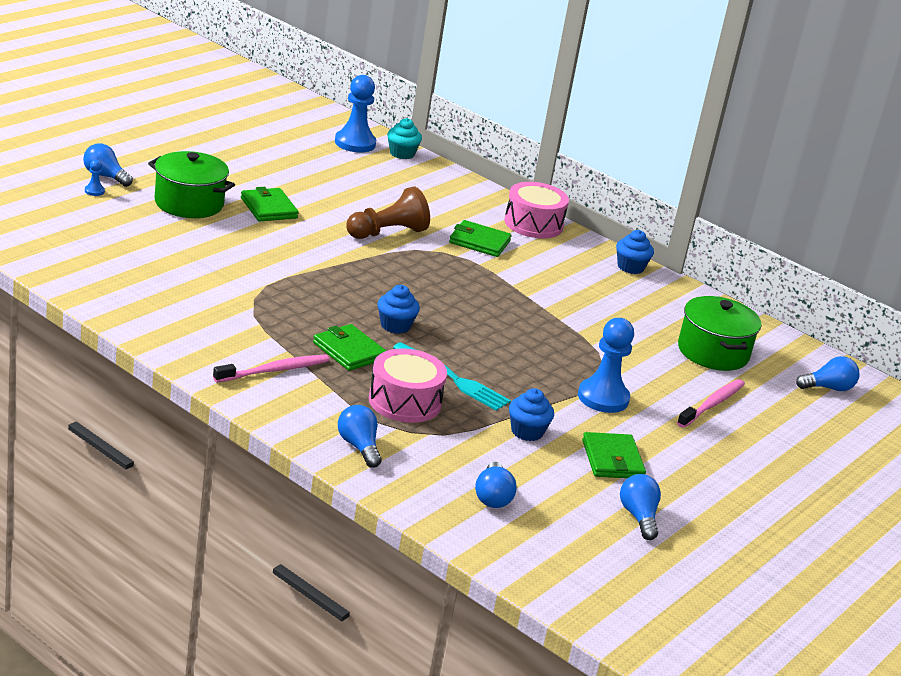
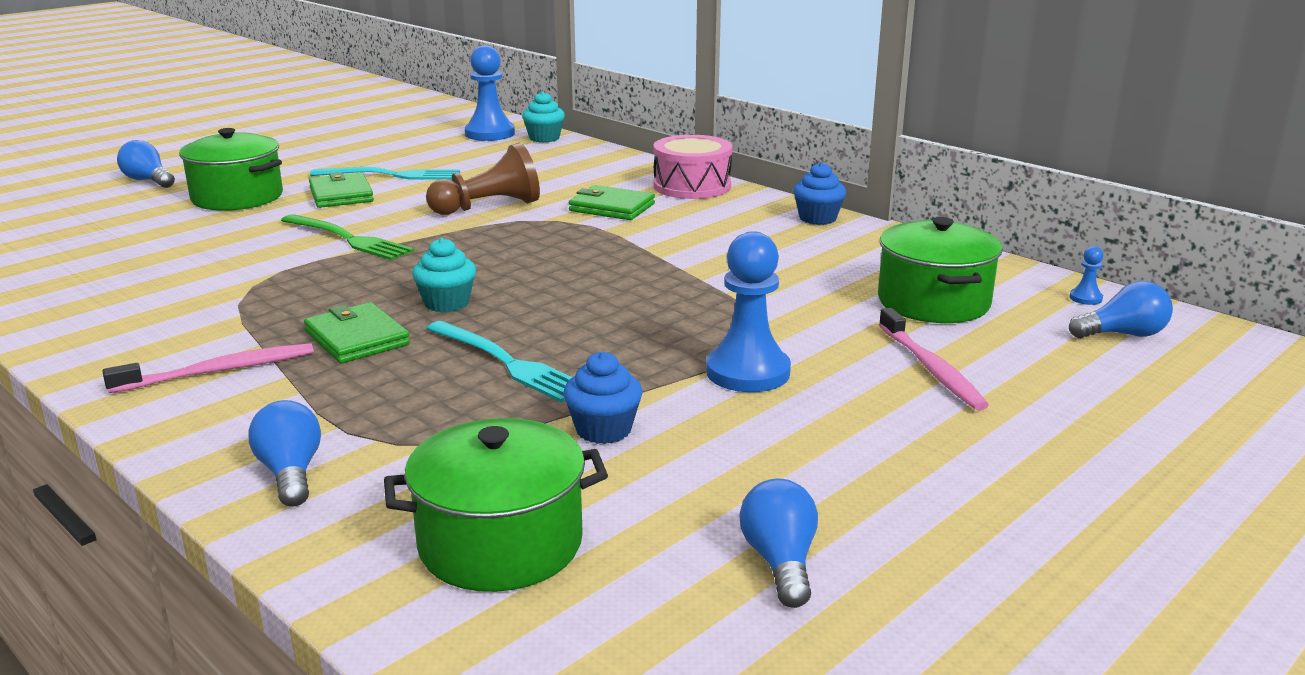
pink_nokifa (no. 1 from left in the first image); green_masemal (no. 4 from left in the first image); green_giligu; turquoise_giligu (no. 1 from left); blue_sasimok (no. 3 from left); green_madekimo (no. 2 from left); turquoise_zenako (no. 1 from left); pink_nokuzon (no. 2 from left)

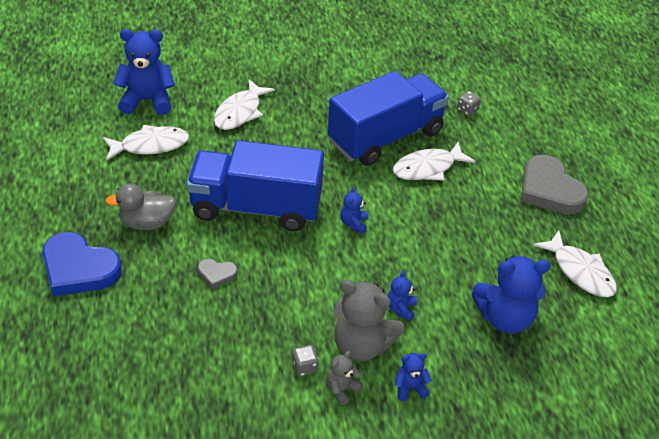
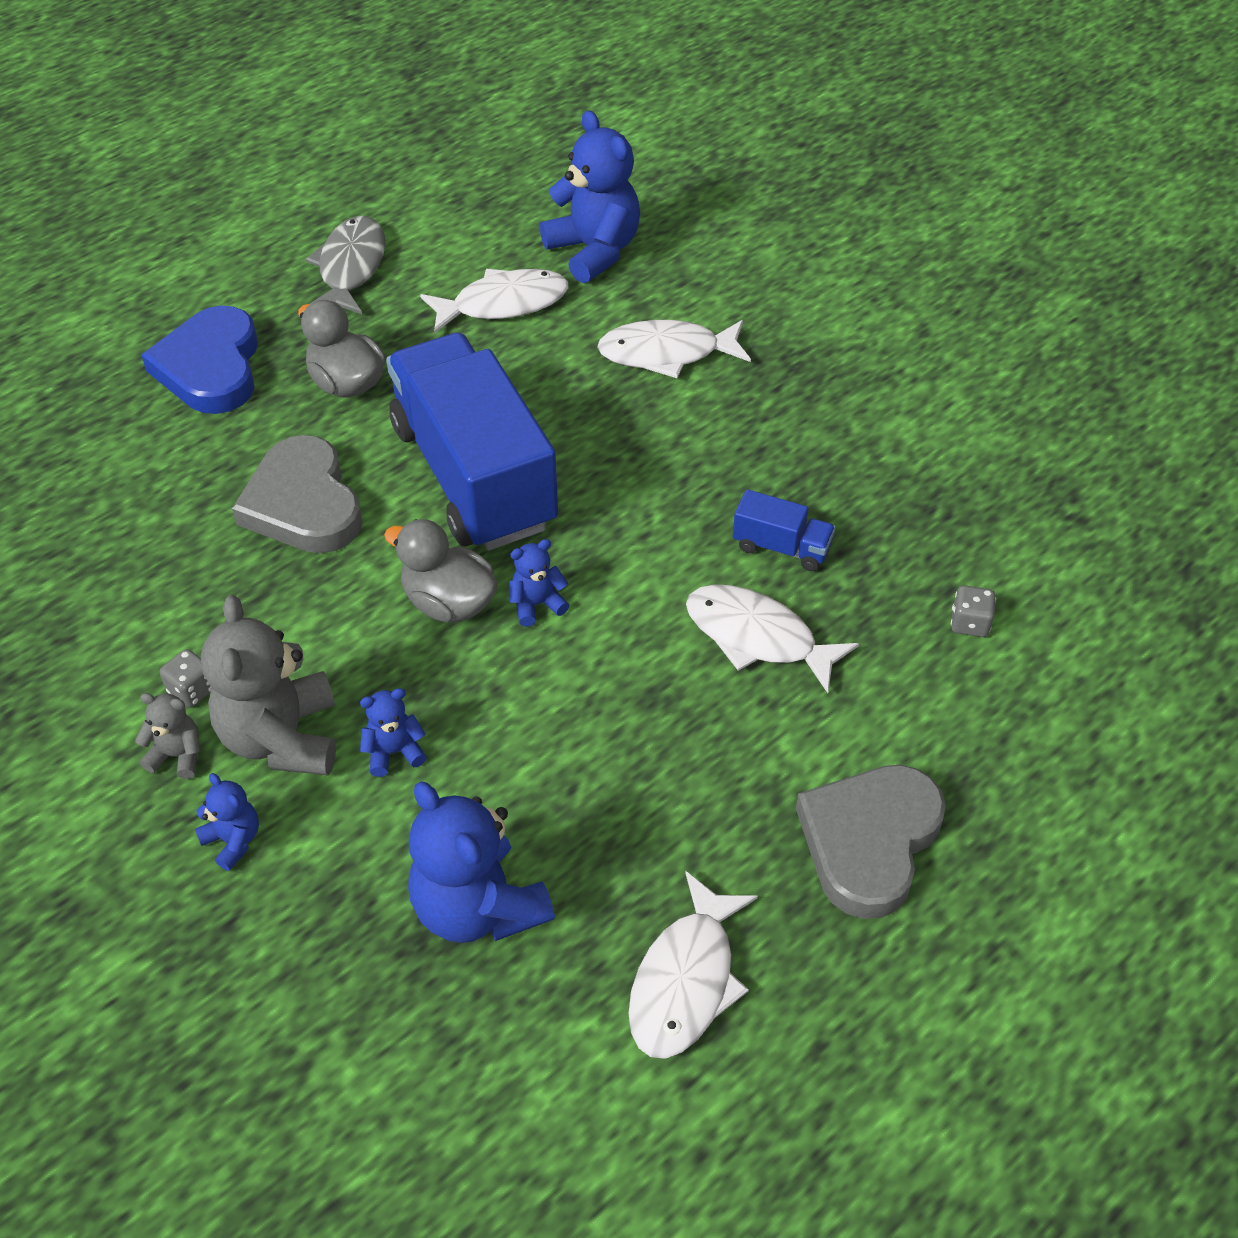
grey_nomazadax; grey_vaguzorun (no. 2 from left); white_nomazadax (no. 1 from left); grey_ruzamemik (no. 1 from left); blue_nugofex (no. 2 from left)

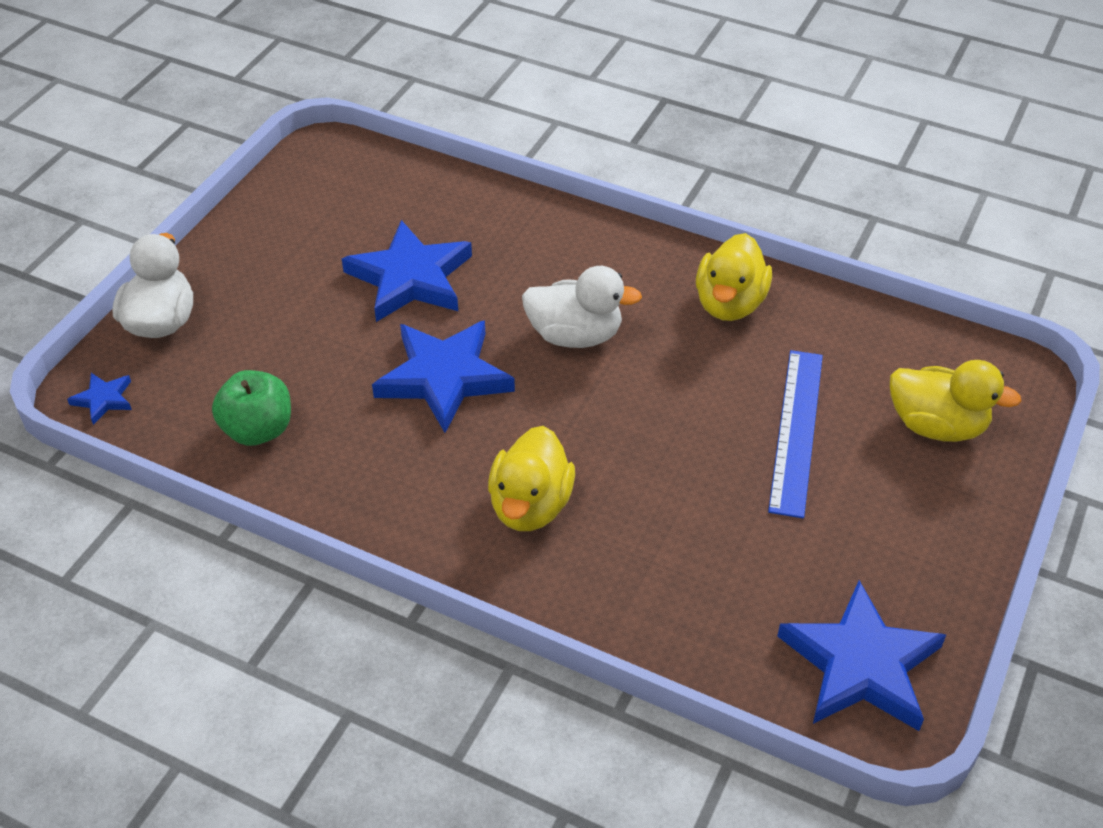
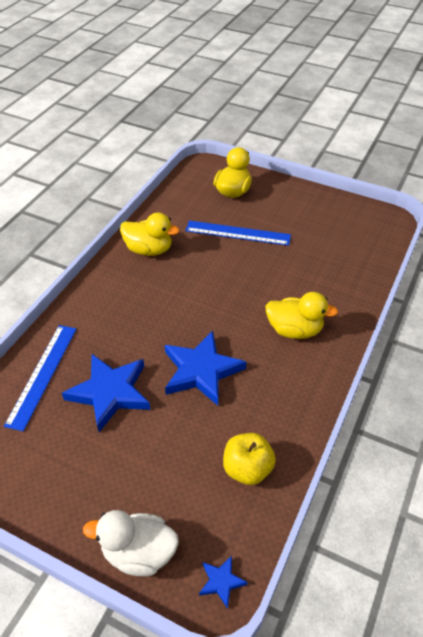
white_vaguzorun (no. 2 from left in the first image); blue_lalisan (no. 4 from left in the first image); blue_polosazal (no. 1 from left); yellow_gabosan

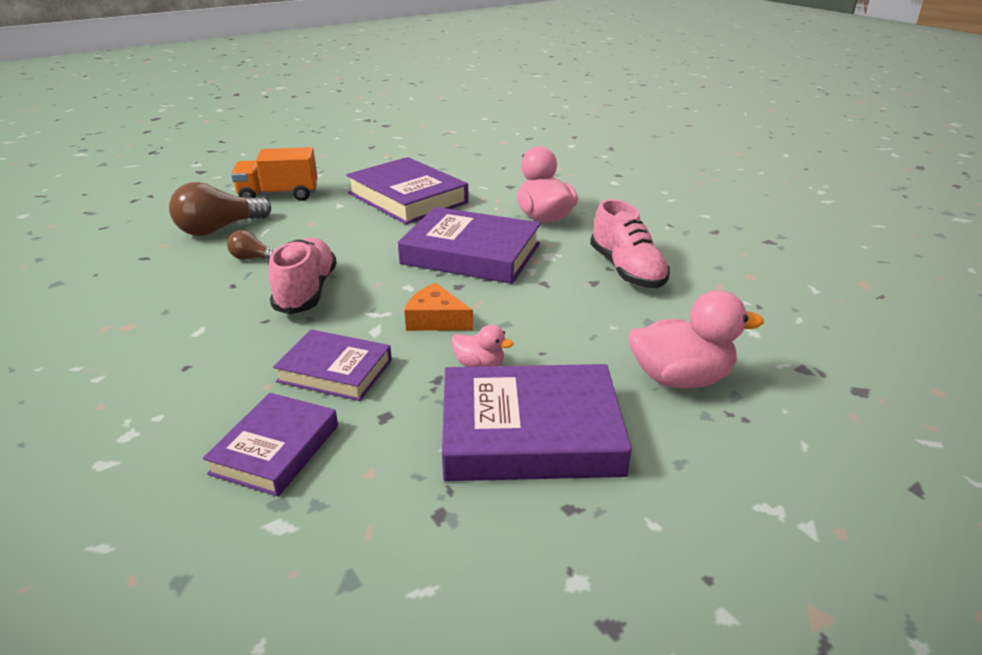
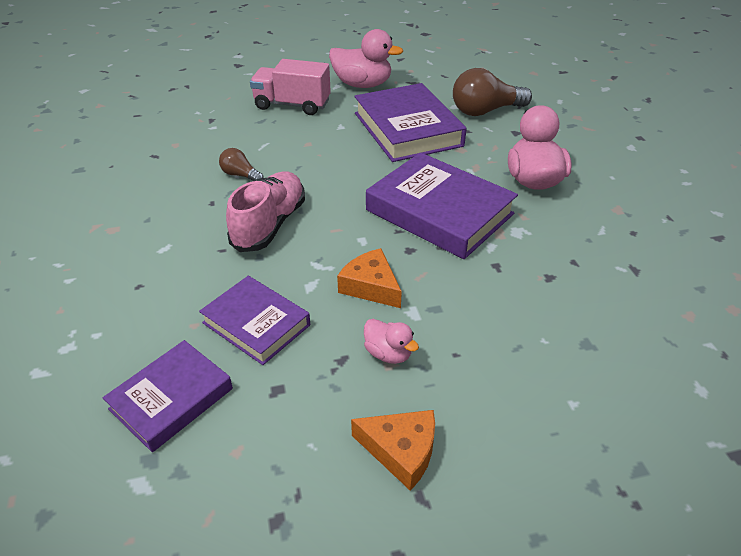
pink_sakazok (no. 2 from left in the first image); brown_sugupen (no. 2 from left); pink_vaguzorun (no. 1 from left); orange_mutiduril (no. 2 from left); pink_nugofex

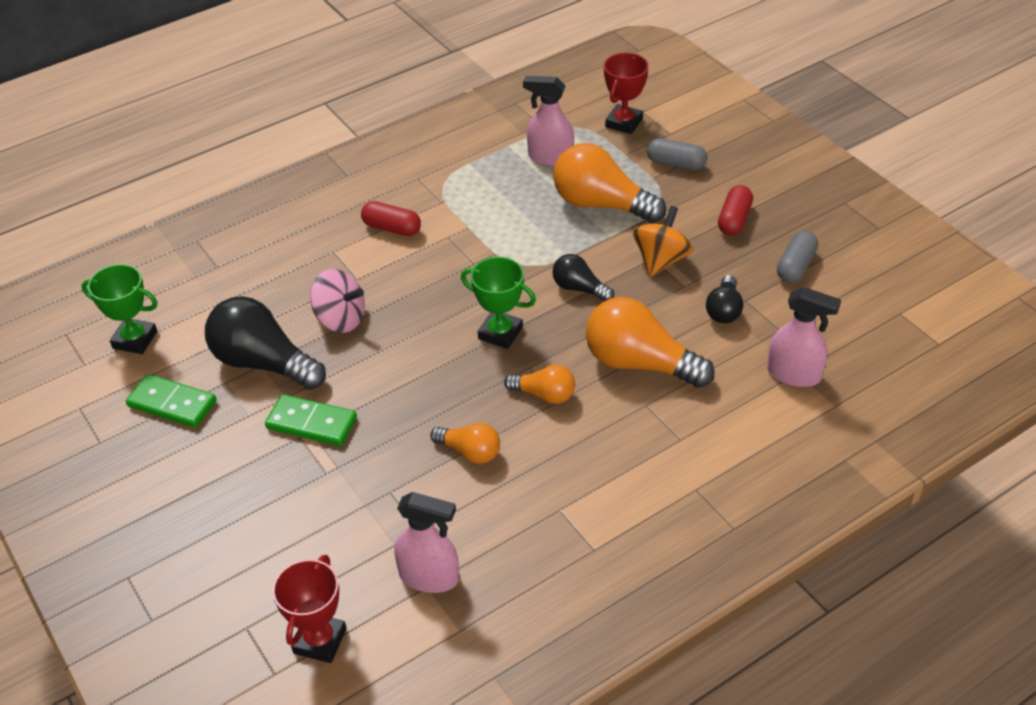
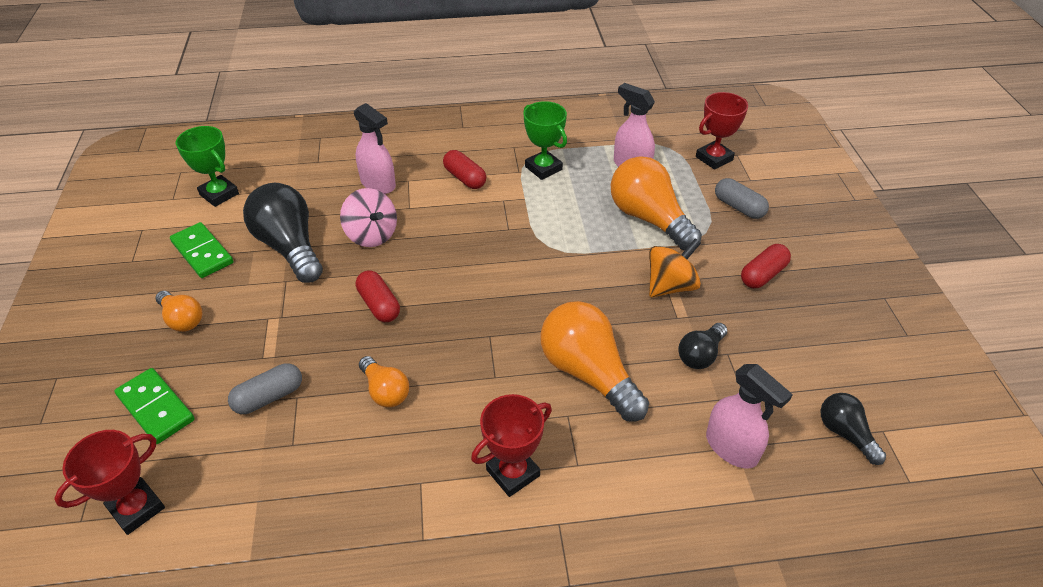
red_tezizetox (no. 1 from left); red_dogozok (no. 2 from left); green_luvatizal (no. 1 from left); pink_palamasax (no. 1 from left); green_dogozok (no. 2 from left); orange_sugupen (no. 1 from left); black_sugupen (no. 3 from left); grey_tezizetox (no. 1 from left)

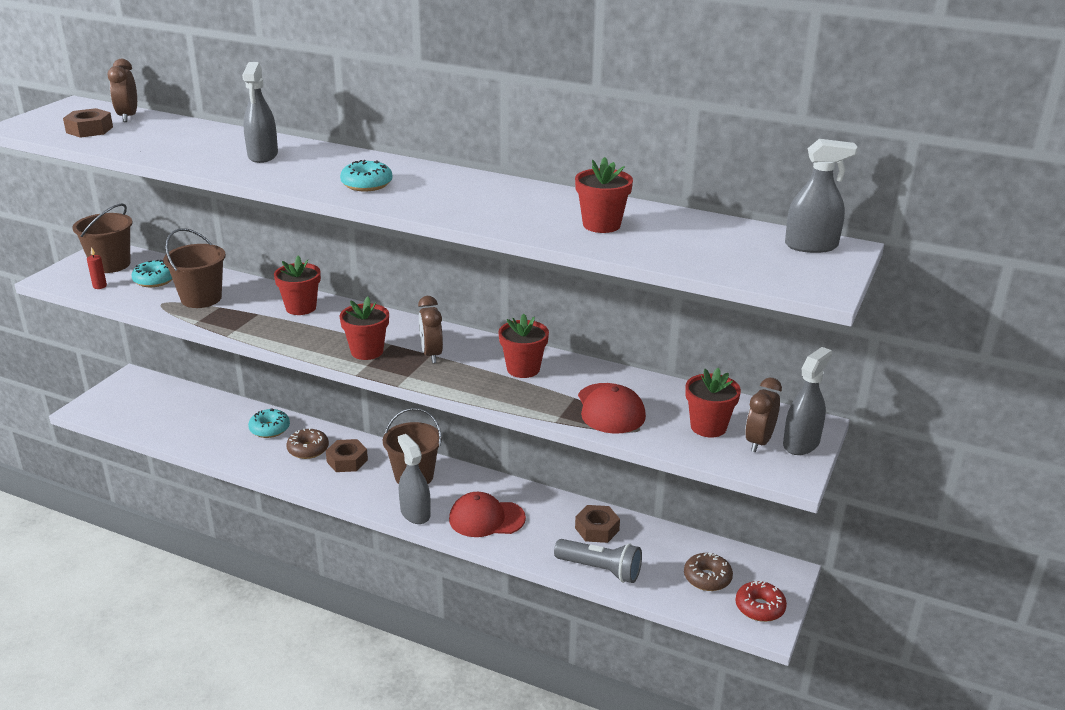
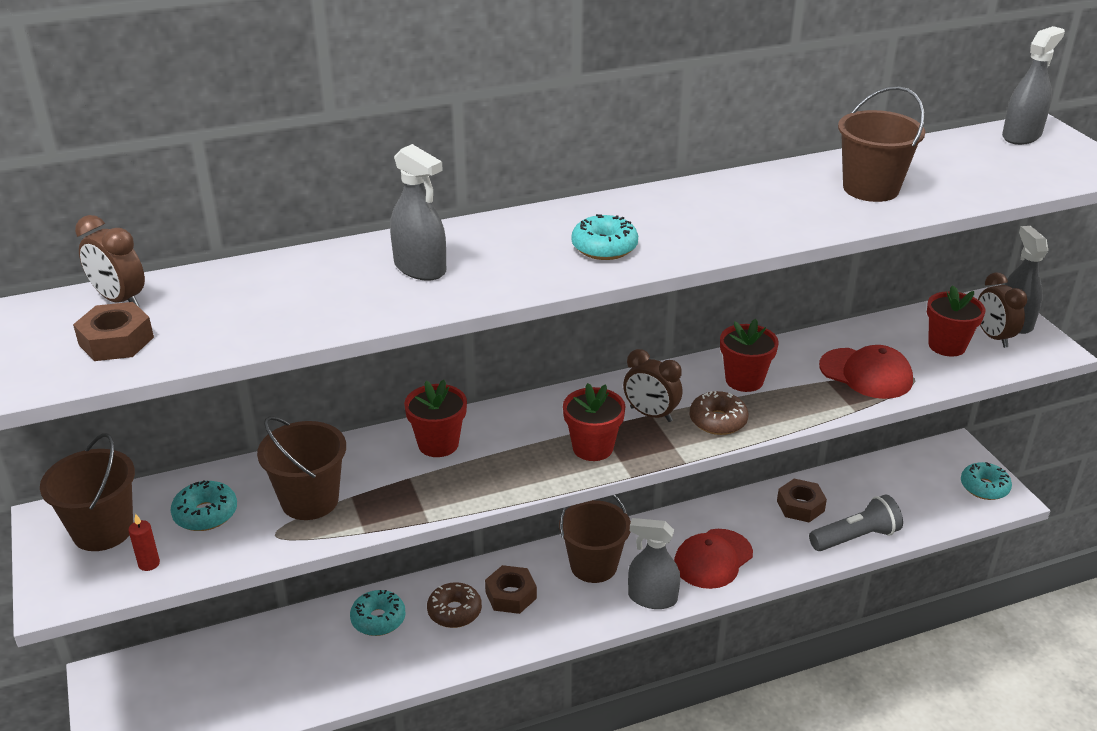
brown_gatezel (no. 2 from left); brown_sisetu (no. 4 from left); turquoise_gatezel (no. 4 from left)

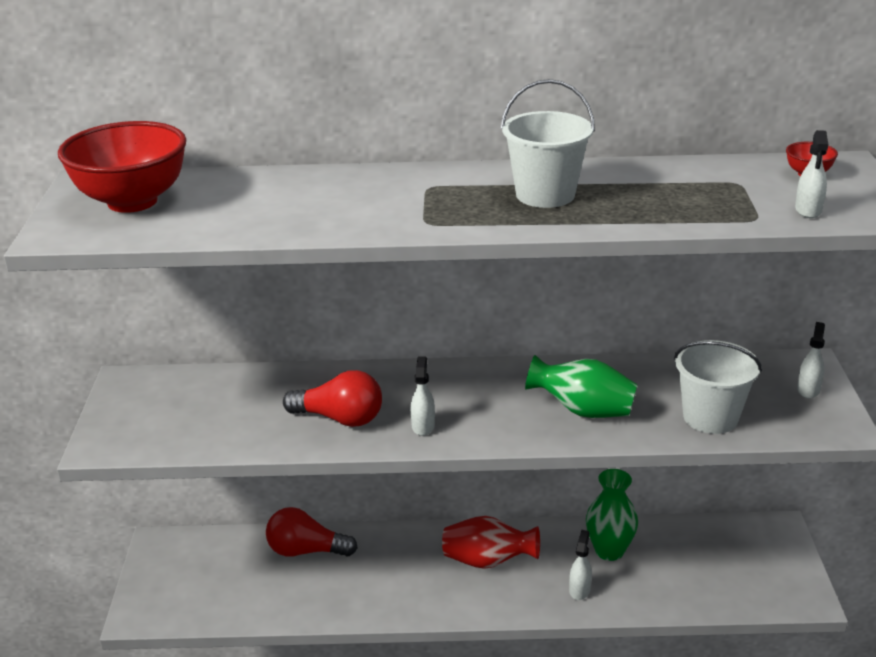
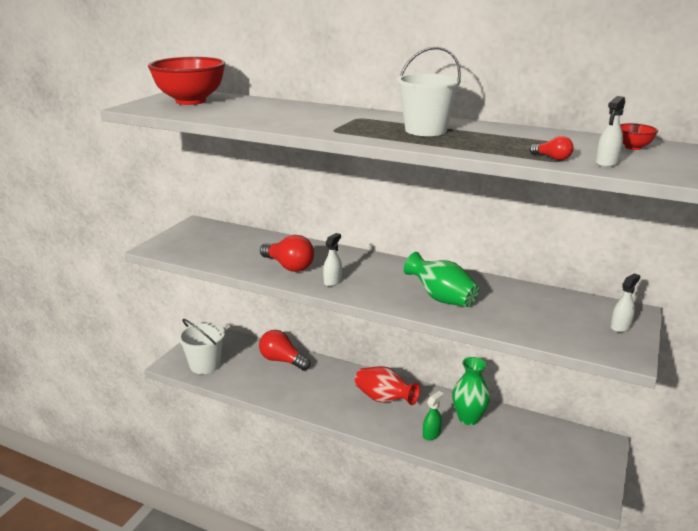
red_sugupen (no. 3 from left); white_sisetu (no. 1 from left); green_palamasax

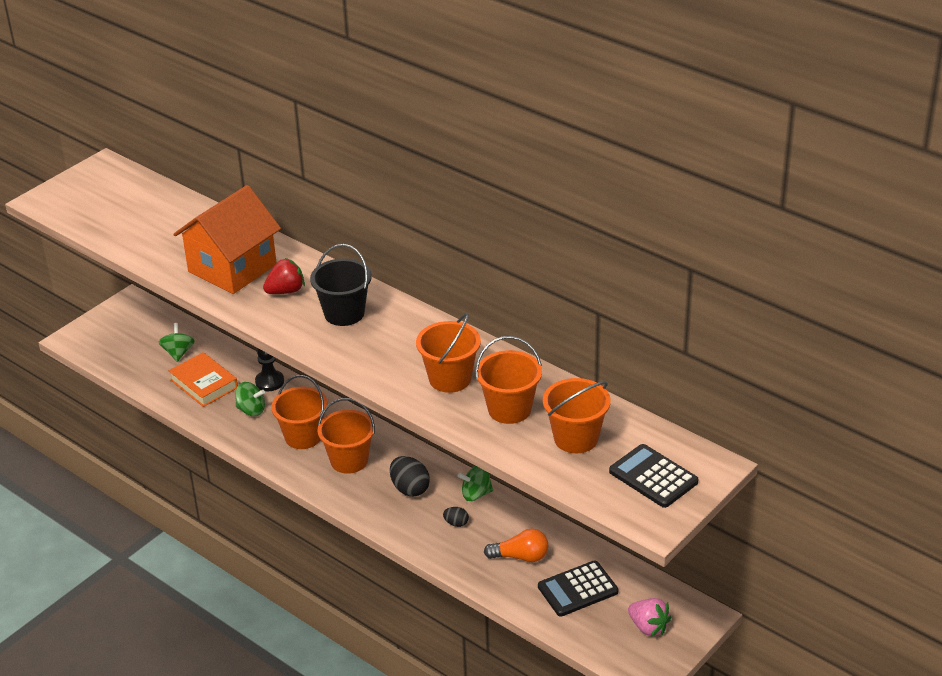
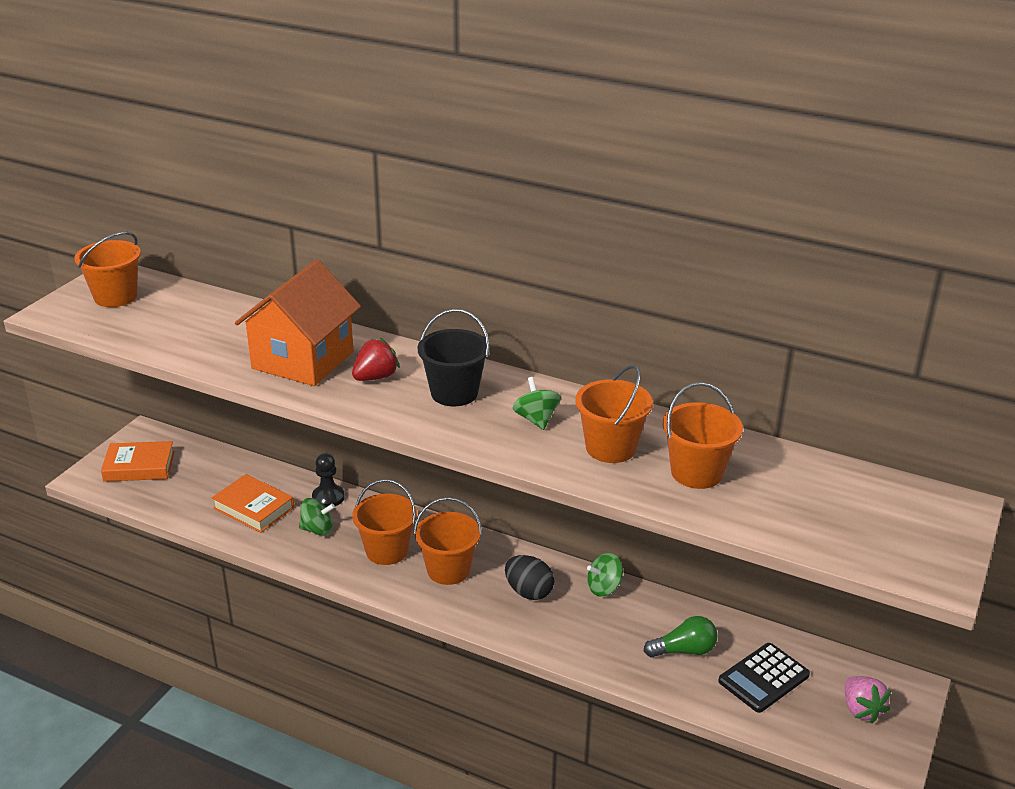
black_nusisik (no. 2 from left in the first image); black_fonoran (no. 2 from left in the first image); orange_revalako (no. 1 from left); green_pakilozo (no. 2 from left); orange_sisetu (no. 1 from left); green_sugupen; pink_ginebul

